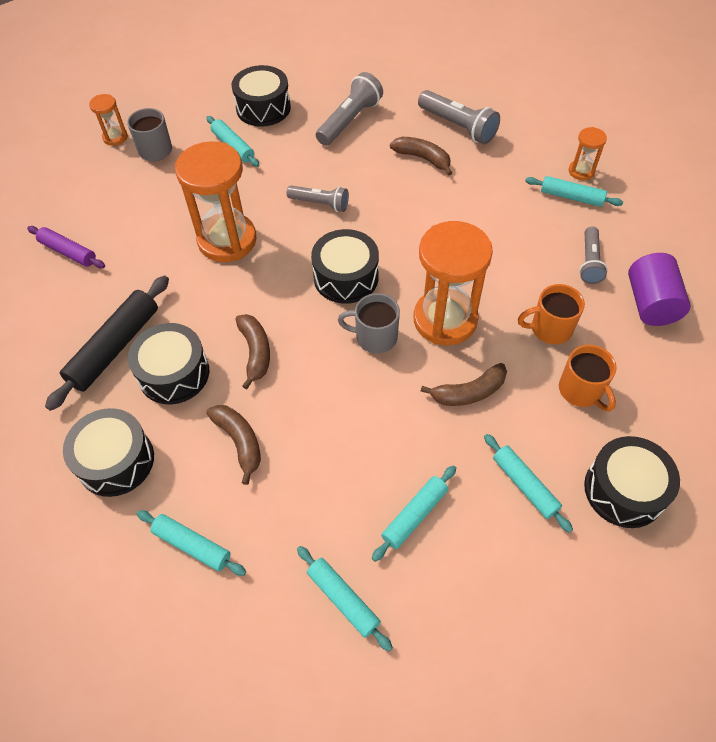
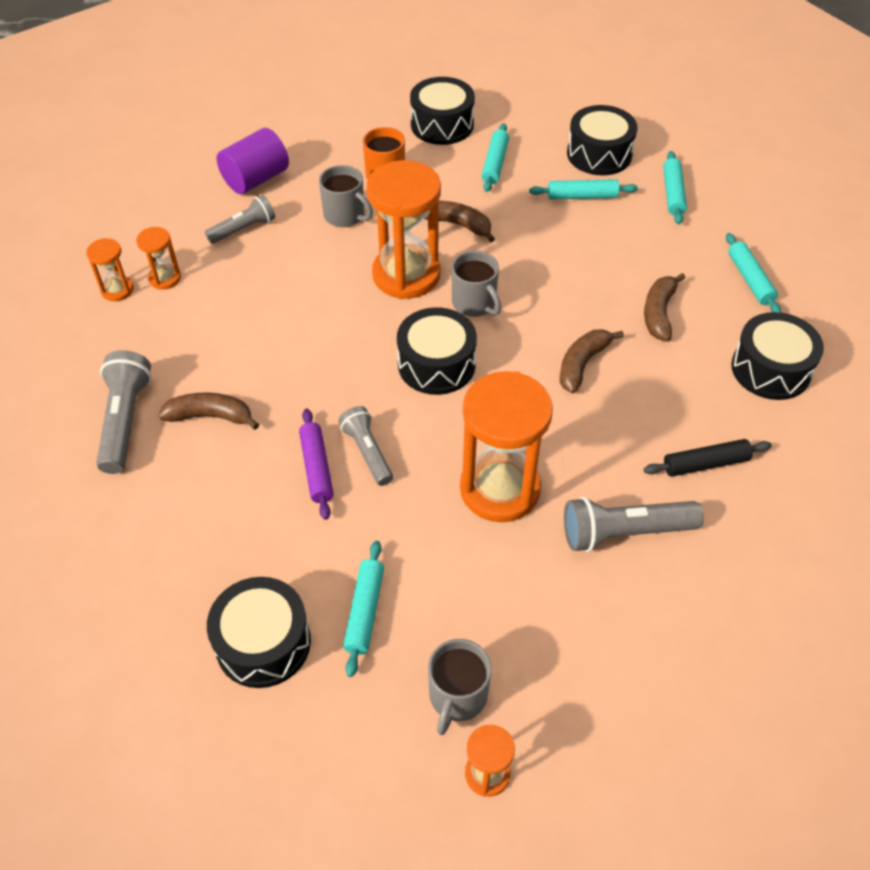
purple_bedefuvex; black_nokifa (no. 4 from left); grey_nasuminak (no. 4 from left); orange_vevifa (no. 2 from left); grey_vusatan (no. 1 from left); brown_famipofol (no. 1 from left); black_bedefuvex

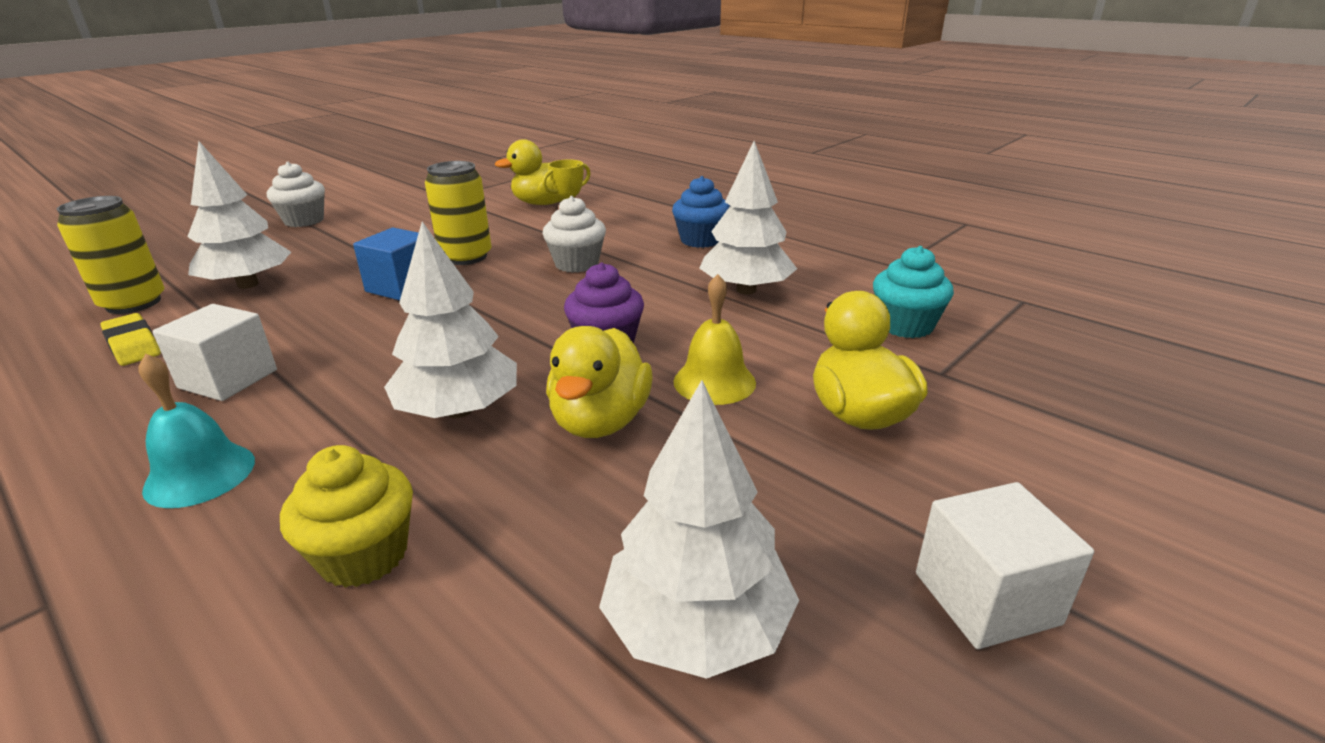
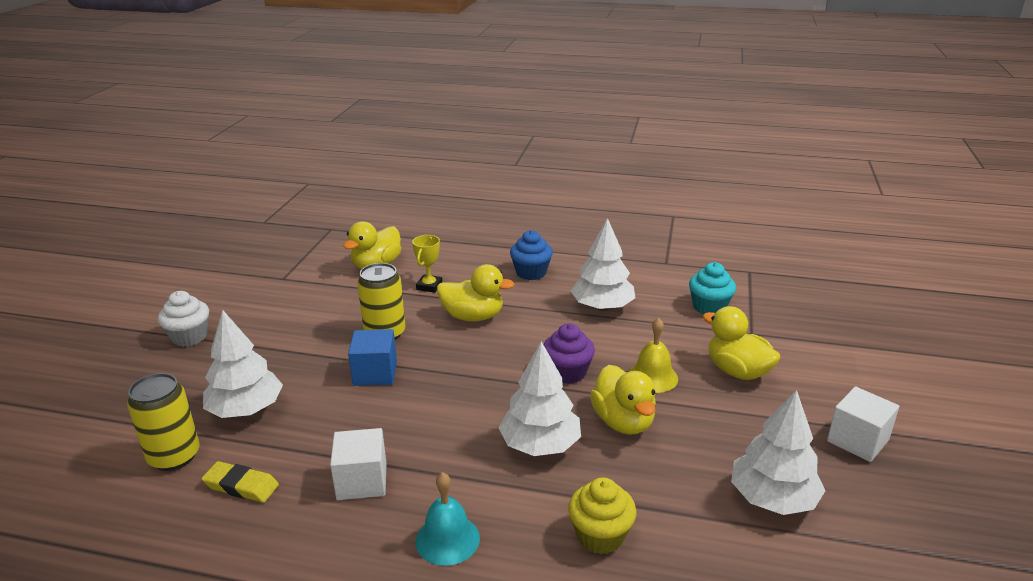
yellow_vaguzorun (no. 2 from left)

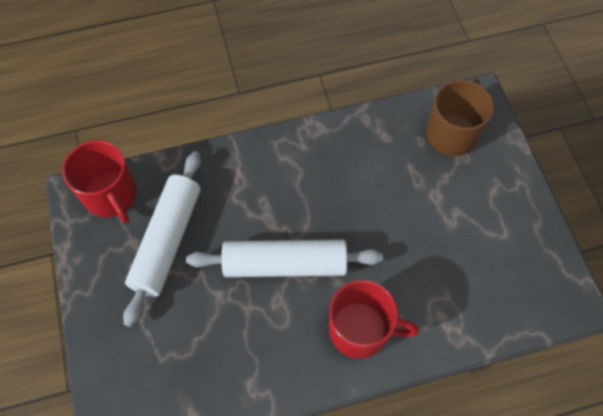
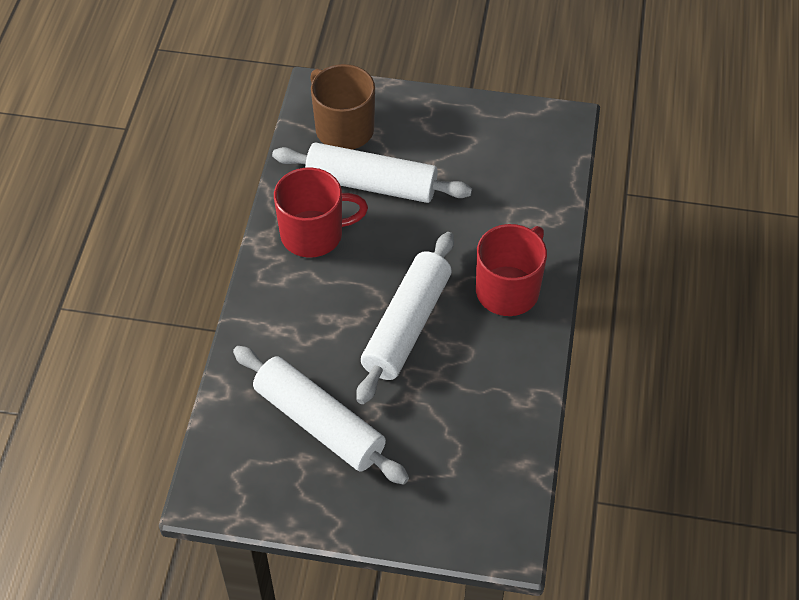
white_bedefuvex (no. 2 from left); red_vusatan (no. 1 from left)

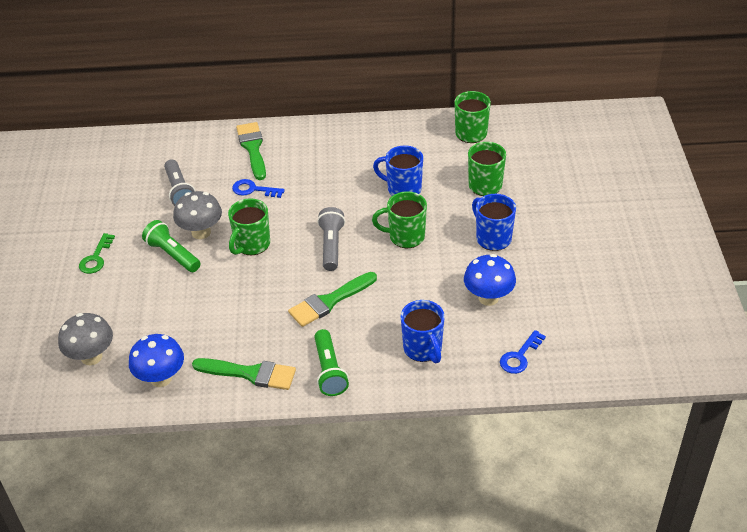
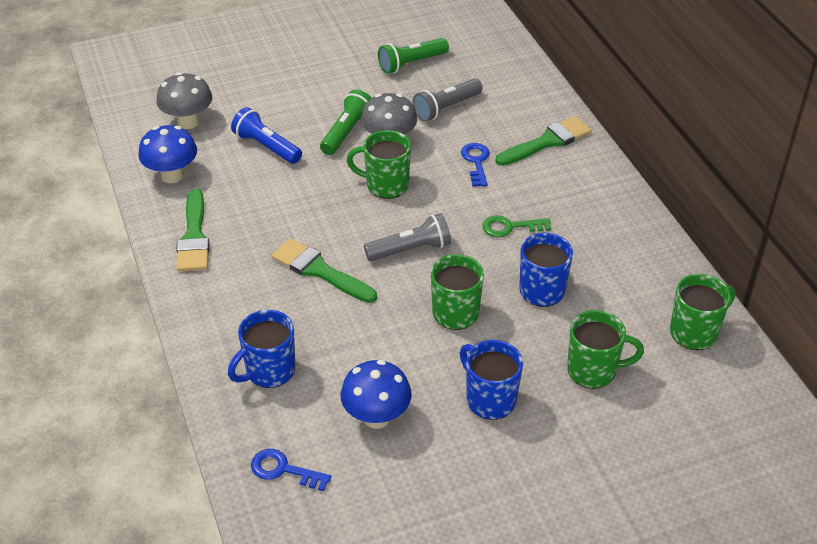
blue_nasuminak; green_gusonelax; green_nasuminak (no. 2 from left); blue_vusatan (no. 2 from left)

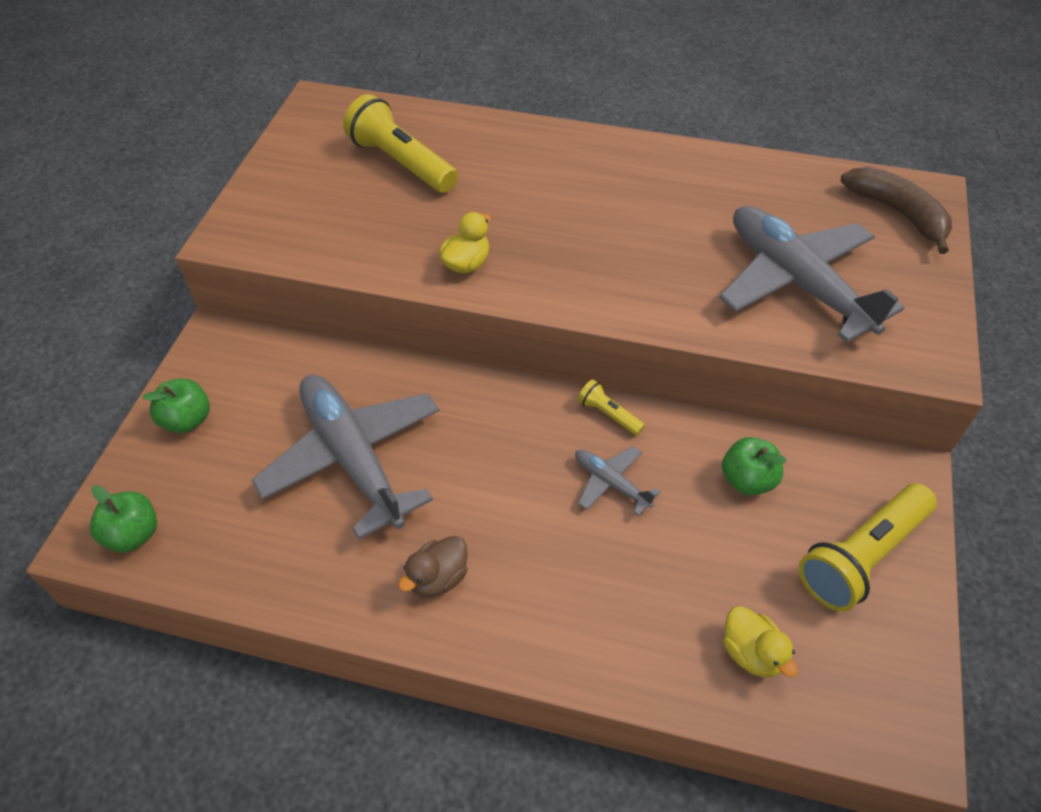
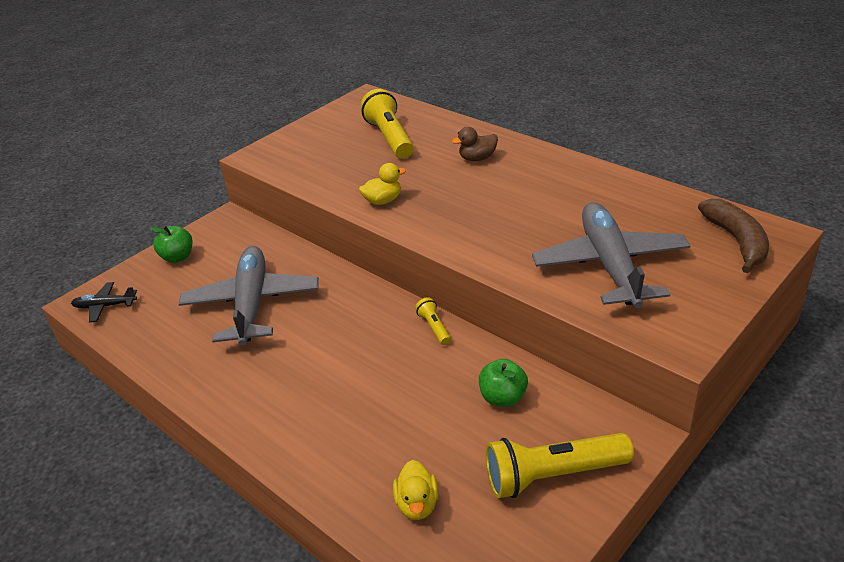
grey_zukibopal (no. 2 from left in the first image); brown_vaguzorun; black_zukibopal

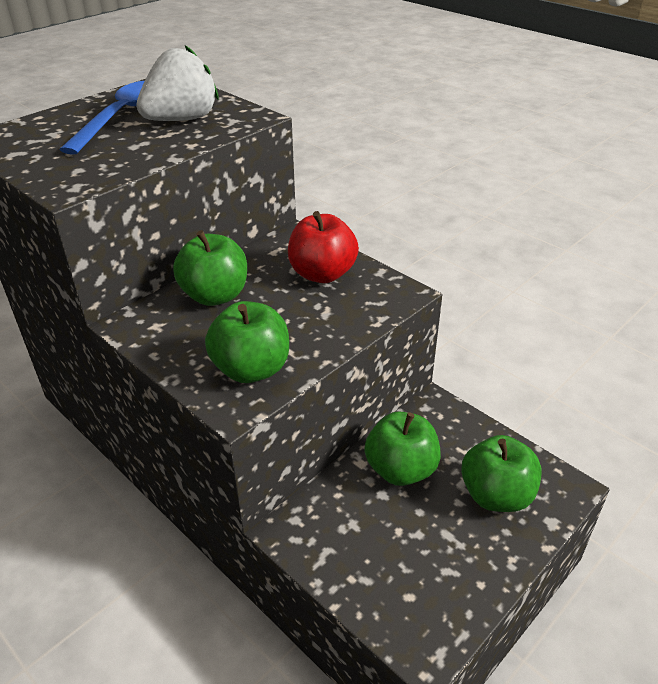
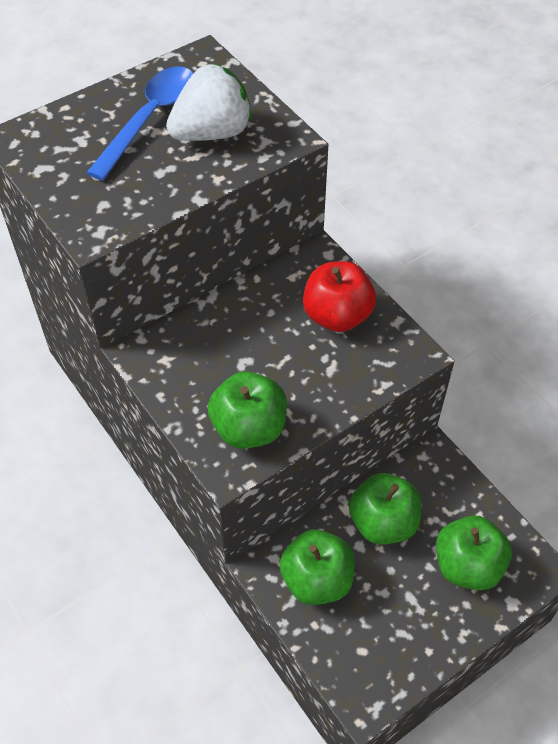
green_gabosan (no. 2 from left)

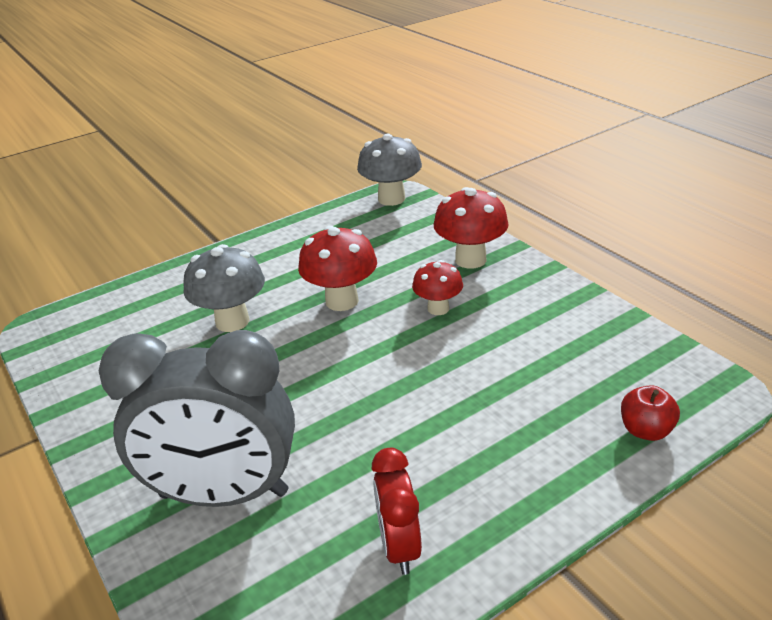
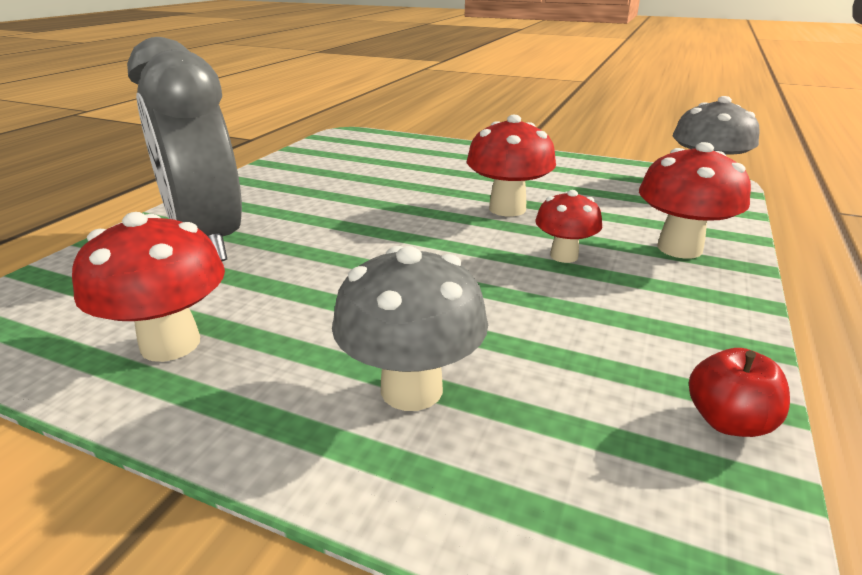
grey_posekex (no. 1 from left); red_gabosan; red_posekex (no. 1 from left)

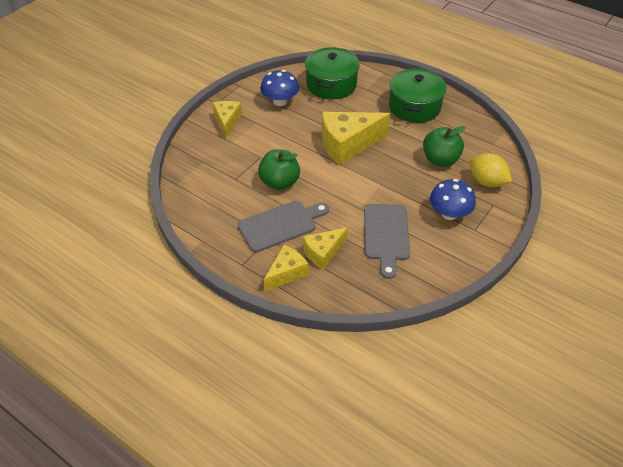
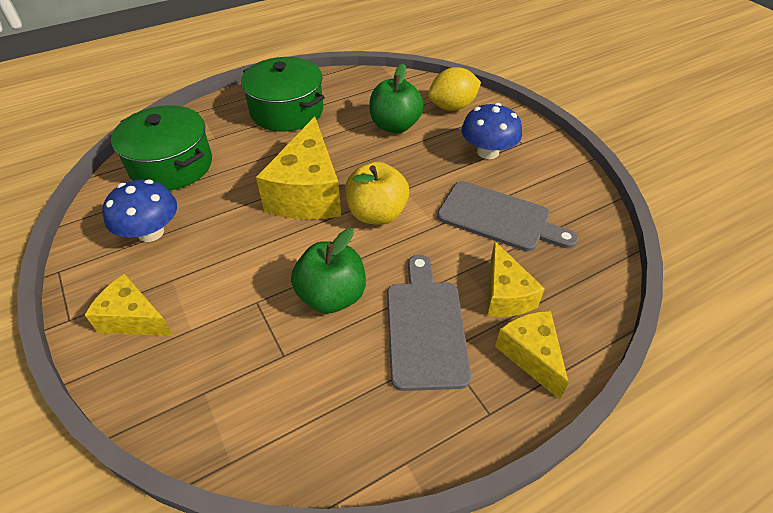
yellow_gabosan

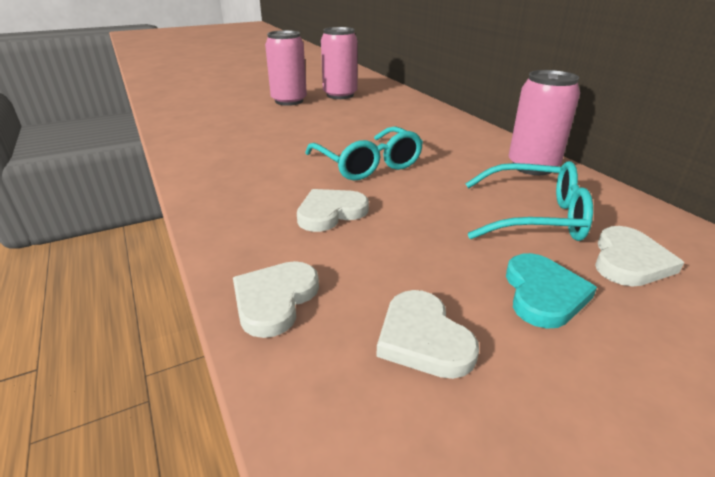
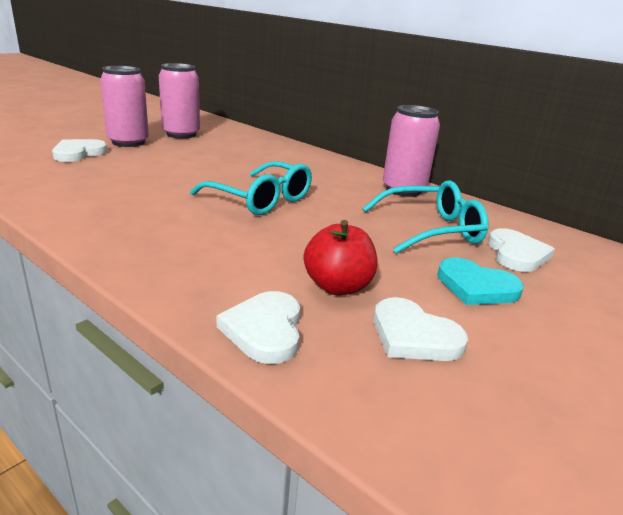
red_gabosan; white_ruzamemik (no. 1 from left); turquoise_ruzamemik

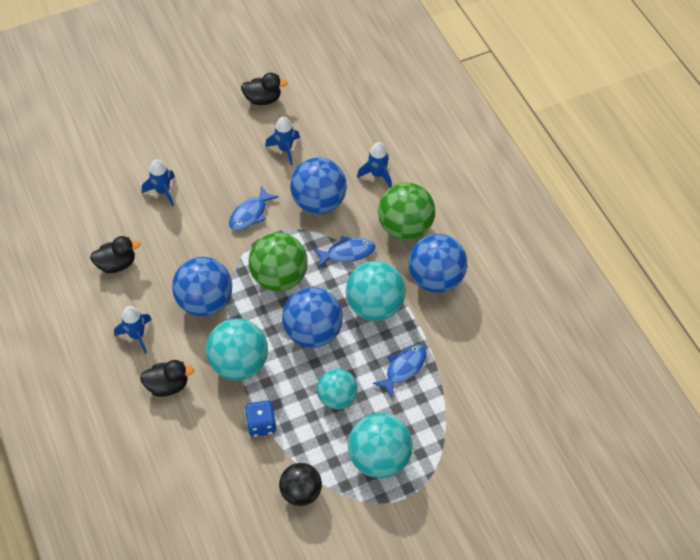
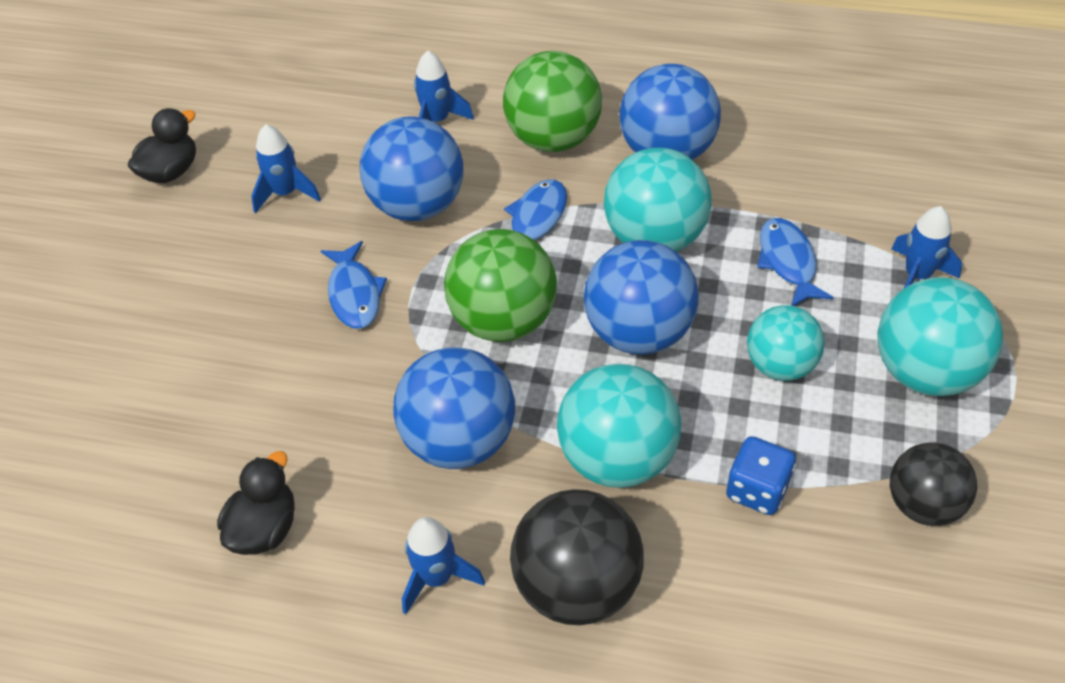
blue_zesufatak (no. 4 from left); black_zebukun (no. 1 from left)

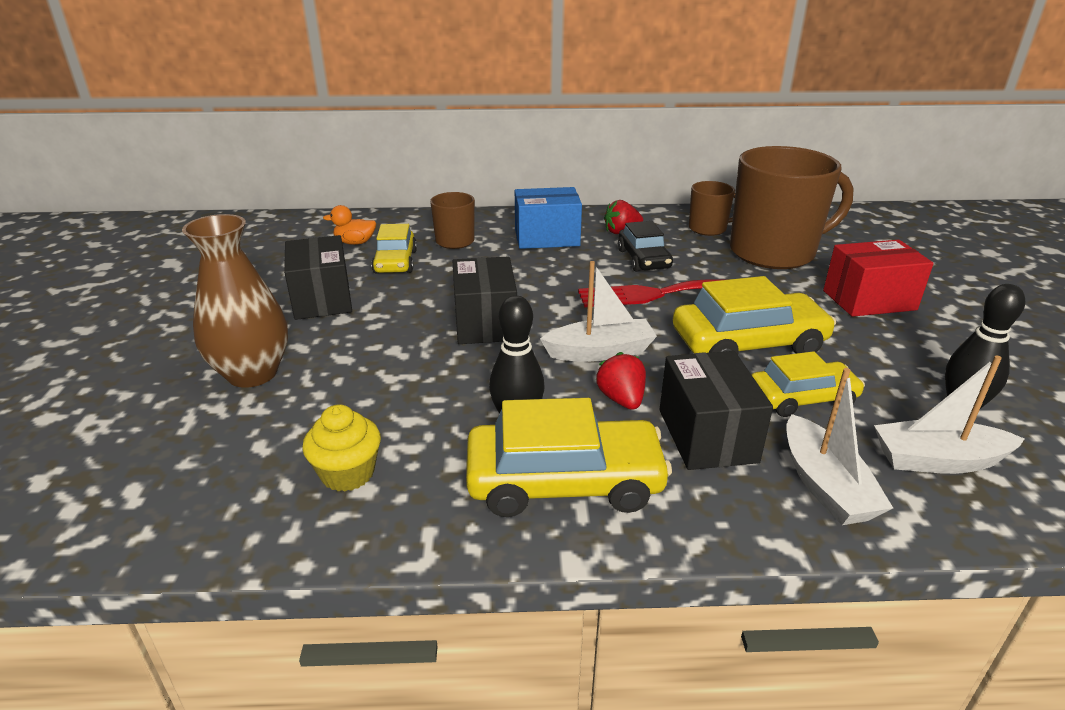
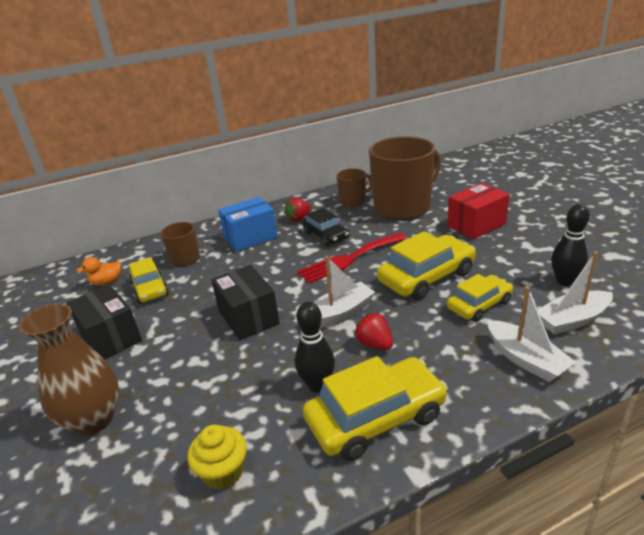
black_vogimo (no. 3 from left in the first image)

